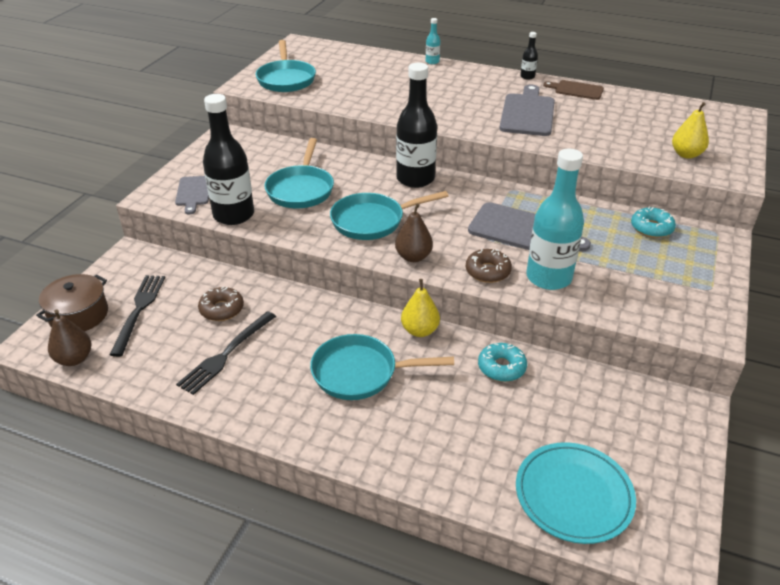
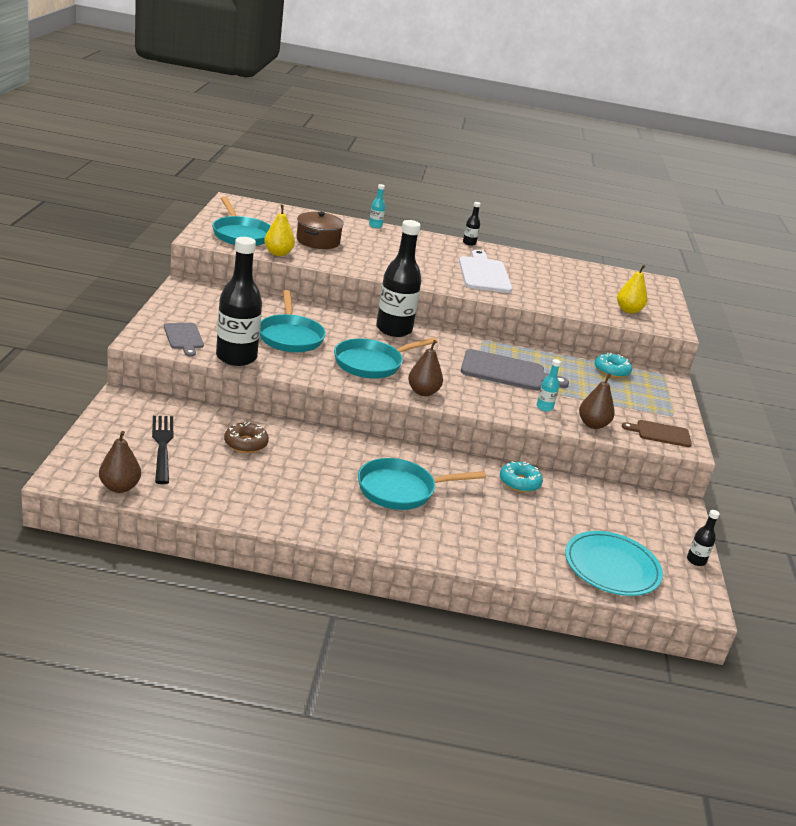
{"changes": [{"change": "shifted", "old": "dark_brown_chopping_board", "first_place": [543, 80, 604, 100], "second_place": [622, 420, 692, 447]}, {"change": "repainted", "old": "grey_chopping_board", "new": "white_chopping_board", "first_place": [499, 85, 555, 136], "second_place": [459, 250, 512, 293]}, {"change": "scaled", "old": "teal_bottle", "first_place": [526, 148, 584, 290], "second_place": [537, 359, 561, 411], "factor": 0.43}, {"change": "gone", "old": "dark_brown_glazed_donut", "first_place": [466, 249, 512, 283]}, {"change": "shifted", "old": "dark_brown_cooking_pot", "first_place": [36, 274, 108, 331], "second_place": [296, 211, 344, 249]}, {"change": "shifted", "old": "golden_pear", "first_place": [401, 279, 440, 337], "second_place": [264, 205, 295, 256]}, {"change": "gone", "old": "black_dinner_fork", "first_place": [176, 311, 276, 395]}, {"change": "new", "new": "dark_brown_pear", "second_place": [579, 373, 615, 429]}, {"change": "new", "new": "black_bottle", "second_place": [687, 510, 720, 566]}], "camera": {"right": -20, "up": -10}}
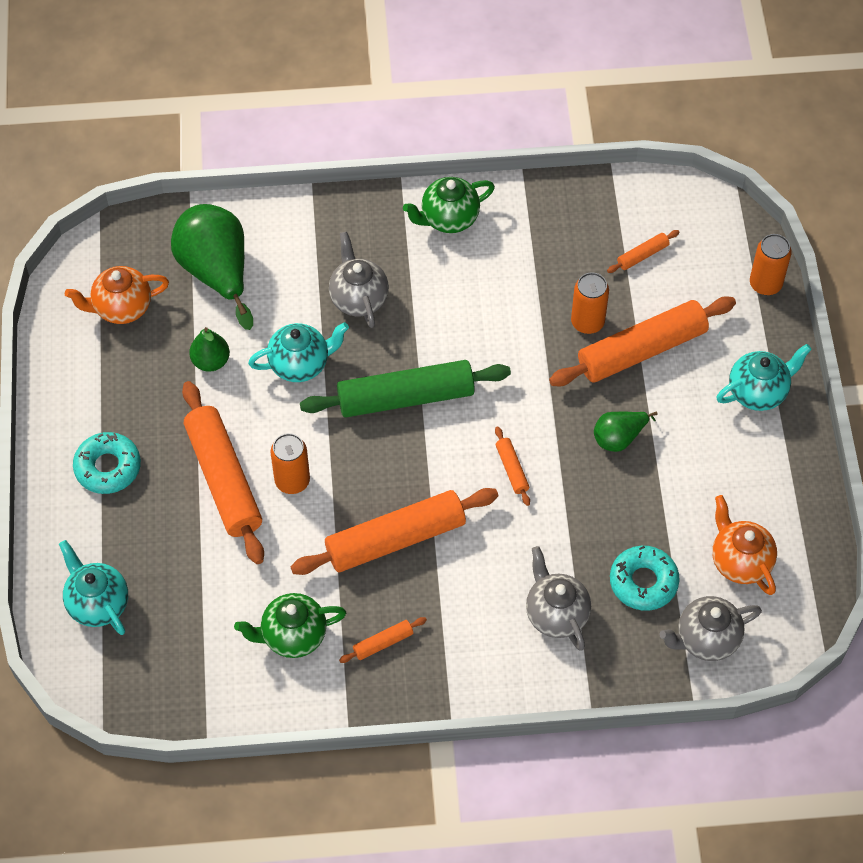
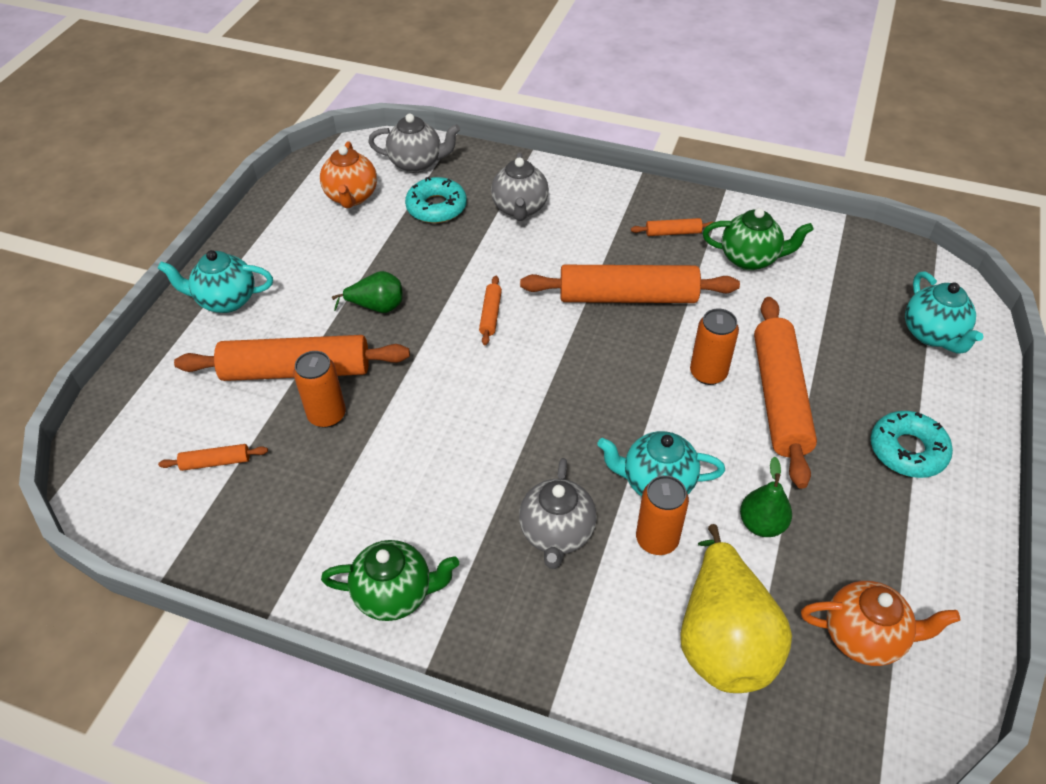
{"changes": [{"change": "repainted", "old": "green_pear", "new": "golden_pear", "first_place": [171, 204, 253, 330], "second_place": [680, 524, 792, 693]}, {"change": "shifted", "old": "bright_orange_tin", "first_place": [750, 234, 792, 295], "second_place": [636, 475, 689, 555]}, {"change": "gone", "old": "green_pastry_roller", "first_place": [300, 360, 511, 418]}], "camera": {"right": -155, "up": -10}}
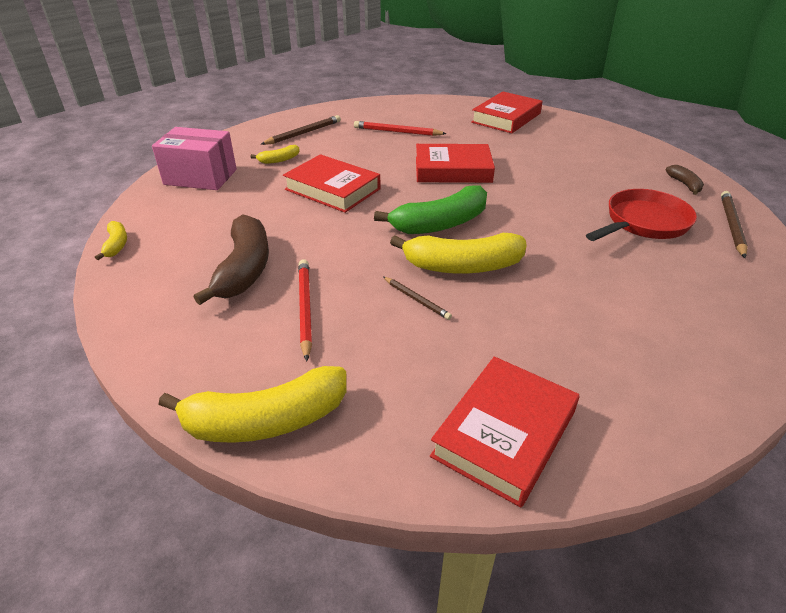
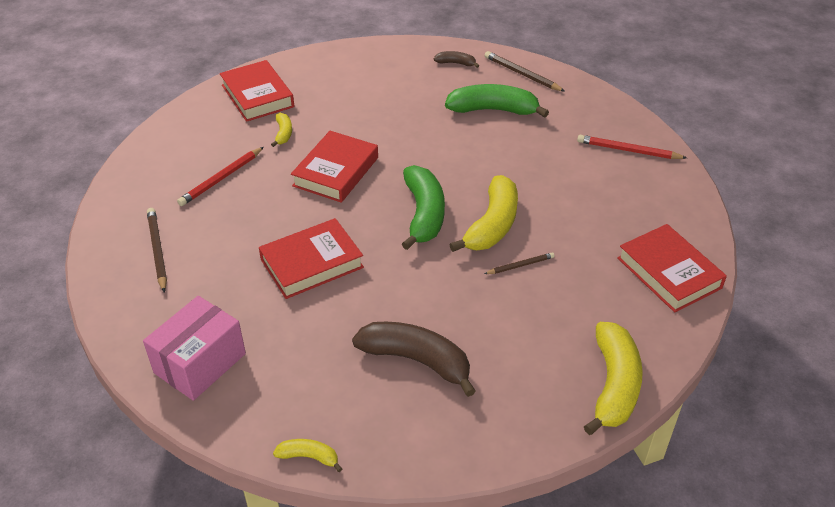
{"changes": [{"change": "shifted", "old": "golden_banana", "first_place": [251, 145, 300, 164], "second_place": [271, 113, 292, 147]}, {"change": "swapped", "old": "crimson_pan", "new": "green_banana", "first_place": [586, 189, 697, 241], "second_place": [445, 84, 549, 118]}, {"change": "shifted", "old": "crimson_lead_pencil", "first_place": [298, 259, 312, 361], "second_place": [577, 135, 687, 159]}], "camera": {"right": -65, "up": 5}}
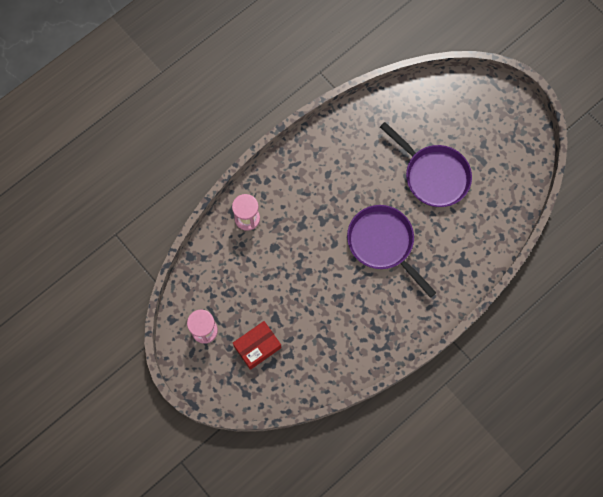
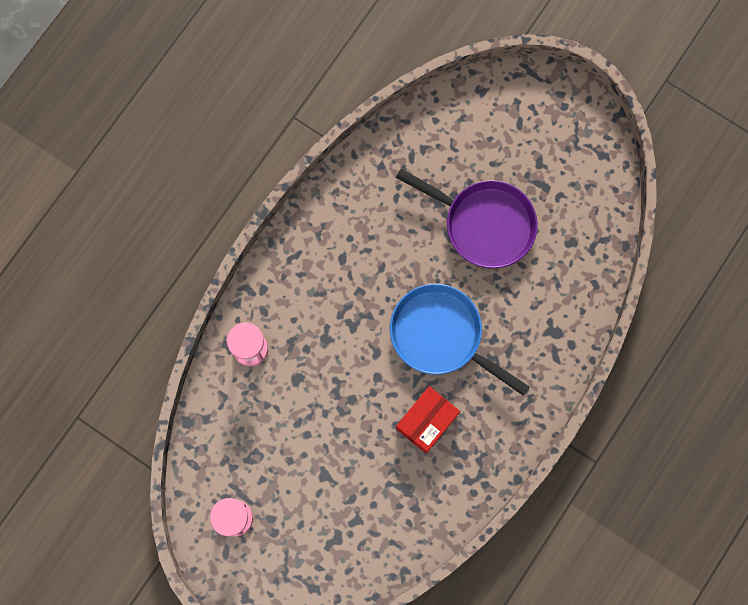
{"changes": [{"change": "repainted", "old": "violet_pan", "new": "royal_blue_pan", "first_place": [347, 205, 437, 298], "second_place": [390, 284, 530, 395]}, {"change": "shifted", "old": "crimson_parcel", "first_place": [233, 321, 281, 370], "second_place": [396, 386, 460, 454]}], "camera": {"right": -15, "up": 5}}
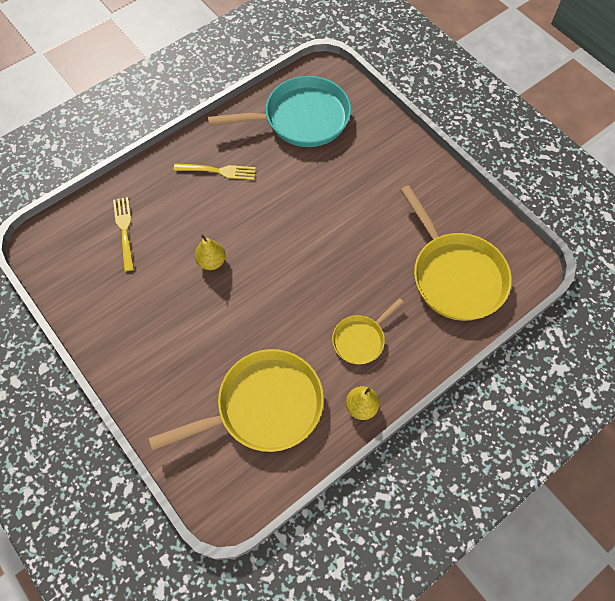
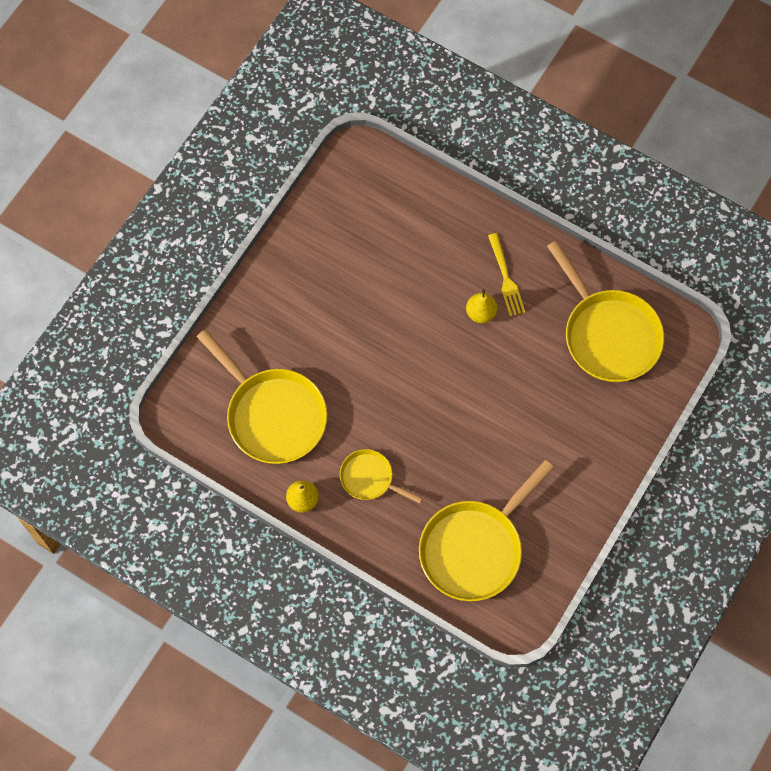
{"changes": [{"change": "repainted", "old": "teal_pan", "new": "golden_pan", "first_place": [208, 76, 351, 147], "second_place": [547, 241, 664, 382]}, {"change": "gone", "old": "golden_dinner_fork", "first_place": [113, 197, 134, 272]}, {"change": "shifted", "old": "golden_pear", "first_place": [195, 234, 226, 270], "second_place": [466, 289, 497, 323]}], "camera": {"right": 70, "up": 5}}
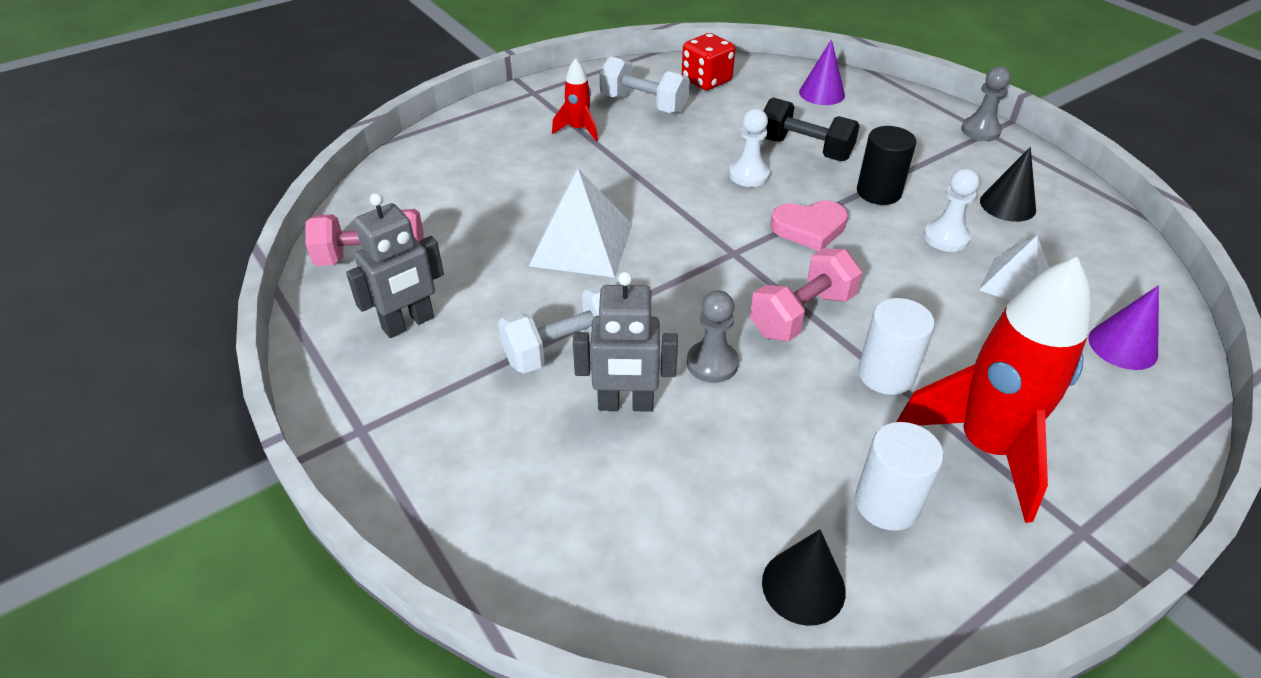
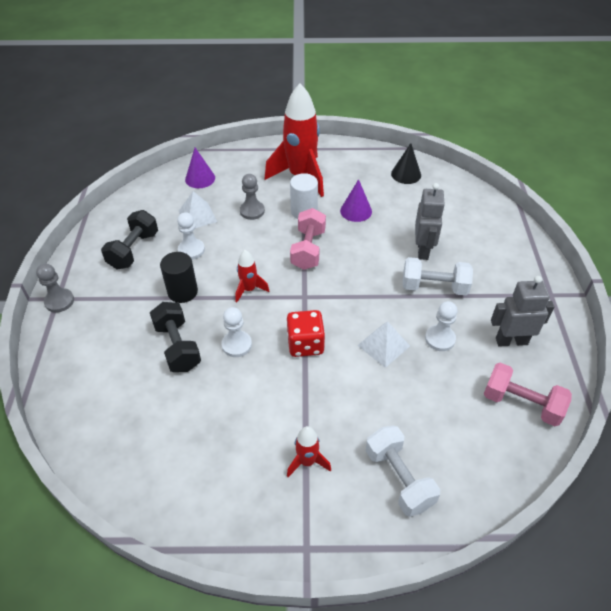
{"changes": [{"change": "shifted", "old": "crimson_game_die", "first_place": [682, 33, 735, 90], "second_place": [287, 310, 325, 357]}, {"change": "shifted", "old": "violet_cone_shape", "first_place": [799, 39, 845, 105], "second_place": [340, 179, 372, 222]}, {"change": "shifted", "old": "white_hand_weight", "first_place": [599, 56, 690, 114], "second_place": [366, 426, 440, 517]}, {"change": "swapped", "old": "black_cone_shape", "new": "black_hand_weight", "first_place": [980, 147, 1036, 222], "second_place": [101, 210, 158, 269]}, {"change": "scaled", "old": "white_solid_pyramid", "first_place": [529, 169, 632, 278], "second_place": [357, 321, 410, 368], "factor": 0.65}, {"change": "swapped", "old": "pink_heart_shape", "new": "crimson_spaceship", "first_place": [771, 201, 848, 251], "second_place": [235, 250, 269, 303]}, {"change": "rotated", "old": "pink_hand_weight", "first_place": [750, 248, 862, 341], "second_place": [290, 208, 326, 270], "degrees": -75}, {"change": "rotated", "old": "grey_robot_figure", "first_place": [573, 272, 678, 412], "second_place": [415, 183, 445, 260], "degrees": 60}, {"change": "shifted", "old": "grey_game_pawn", "first_place": [687, 290, 739, 383], "second_place": [240, 174, 265, 220]}, {"change": "gone", "old": "white_solid_cylinder", "first_place": [855, 422, 944, 531]}, {"change": "new", "new": "white_game_pawn", "second_place": [425, 301, 458, 351]}], "camera": {"right": -145, "up": 5}}
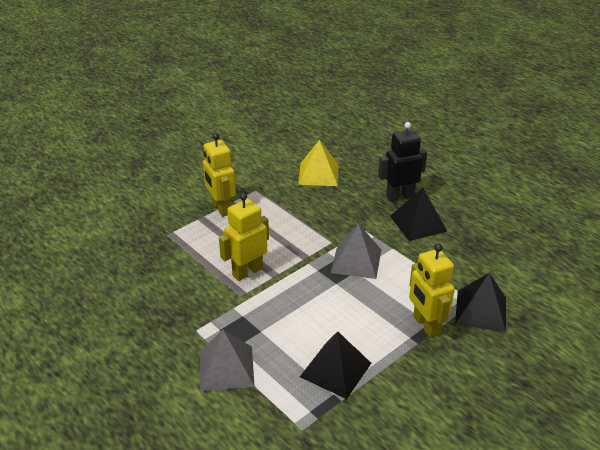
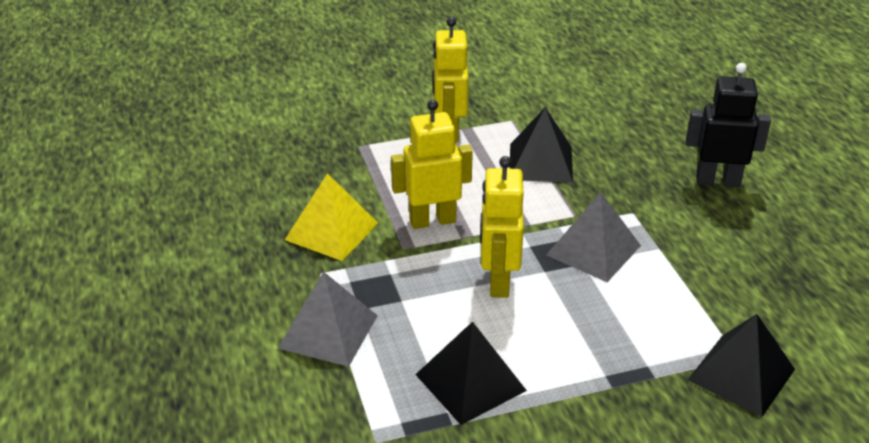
{"changes": [{"change": "shifted", "old": "golden_solid_pyramid", "first_place": [298, 140, 339, 186], "second_place": [285, 173, 378, 261]}, {"change": "shifted", "old": "black_solid_pyramid", "first_place": [390, 188, 448, 241], "second_place": [509, 108, 573, 183]}, {"change": "shifted", "old": "golden_robot_figure", "first_place": [409, 244, 455, 338], "second_place": [480, 156, 524, 298]}], "camera": {"right": 25, "up": 0}}
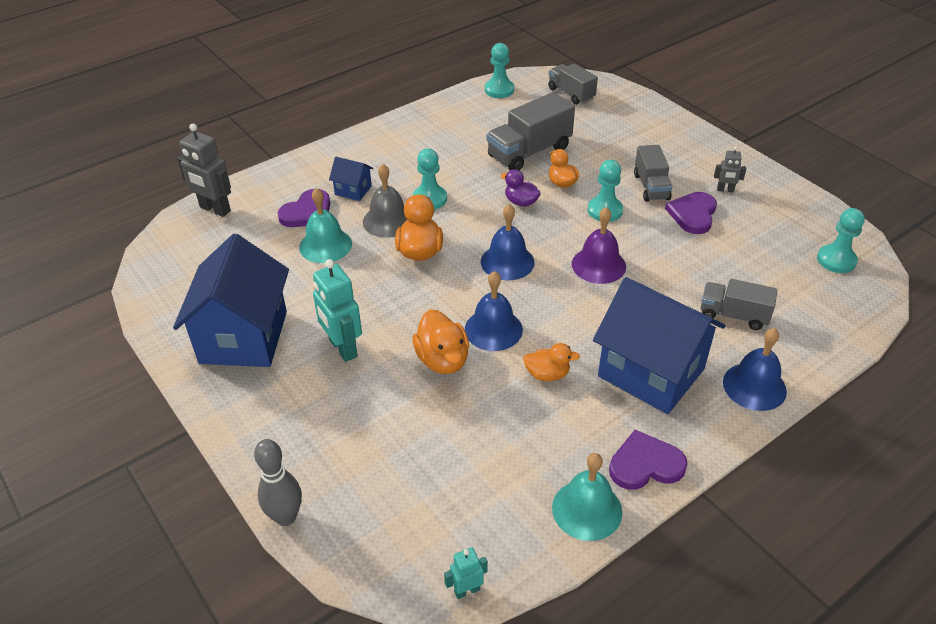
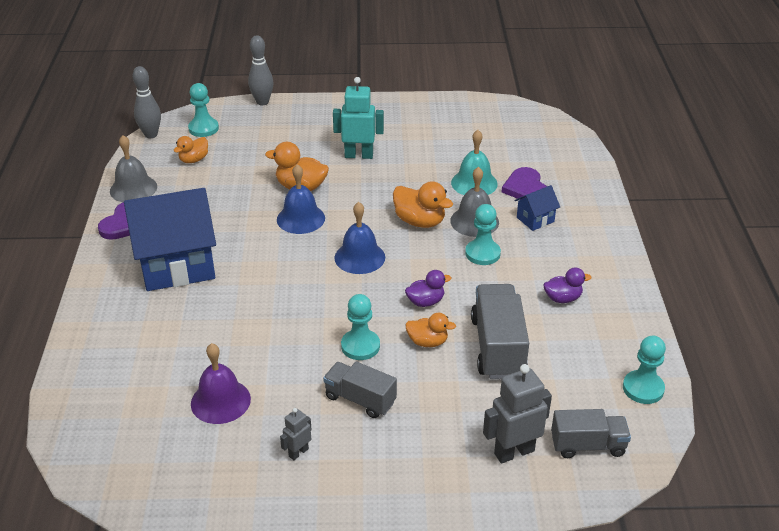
{"changes": [{"change": "shifted", "old": "grey_robot_figure", "first_place": [177, 124, 231, 217], "second_place": [483, 364, 552, 464]}, {"change": "gone", "old": "violet_heart_shape", "first_place": [665, 192, 717, 234]}, {"change": "shifted", "old": "violet_hand_bell", "first_place": [572, 207, 626, 284], "second_place": [191, 343, 251, 424]}, {"change": "shifted", "old": "teal_game_pawn", "first_place": [817, 208, 865, 273], "second_place": [188, 83, 219, 137]}, {"change": "gone", "old": "royal_blue_cottage", "first_place": [173, 234, 289, 367]}, {"change": "gone", "old": "grey_truck", "first_place": [701, 279, 777, 330]}, {"change": "gone", "old": "royal_blue_hand_bell", "first_place": [723, 328, 787, 411]}, {"change": "shifted", "old": "bright_orange_duck", "first_place": [523, 343, 580, 381], "second_place": [173, 136, 208, 163]}, {"change": "repainted", "old": "teal_hand_bell", "new": "grey_hand_bell", "first_place": [552, 453, 622, 541], "second_place": [110, 135, 157, 202]}, {"change": "swapped", "old": "teal_robot_figure", "new": "grey_bowling_pin", "first_place": [444, 547, 488, 599], "second_place": [133, 66, 161, 138]}, {"change": "new", "new": "violet_duck", "second_place": [543, 267, 591, 303]}], "camera": {"right": 125, "up": -5}}
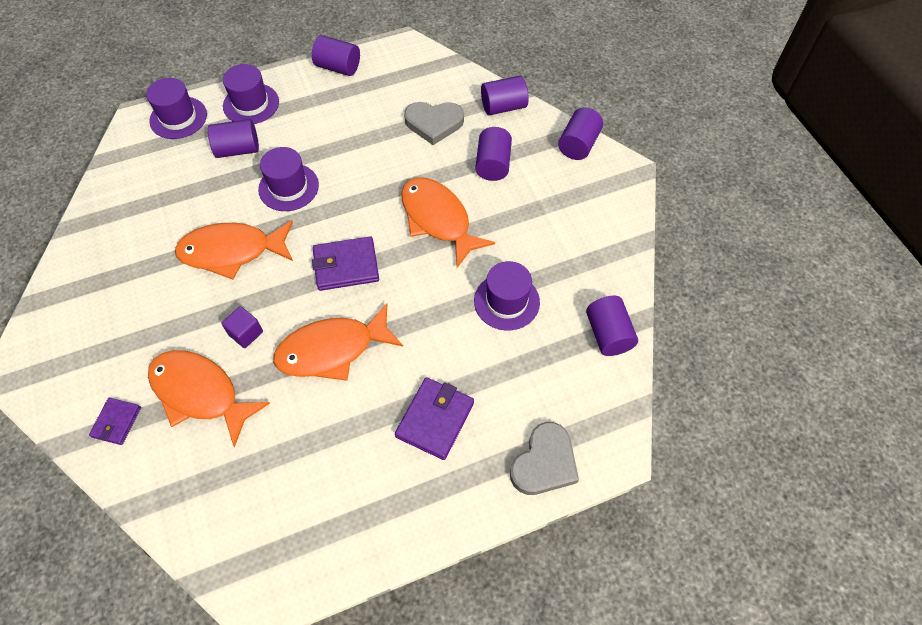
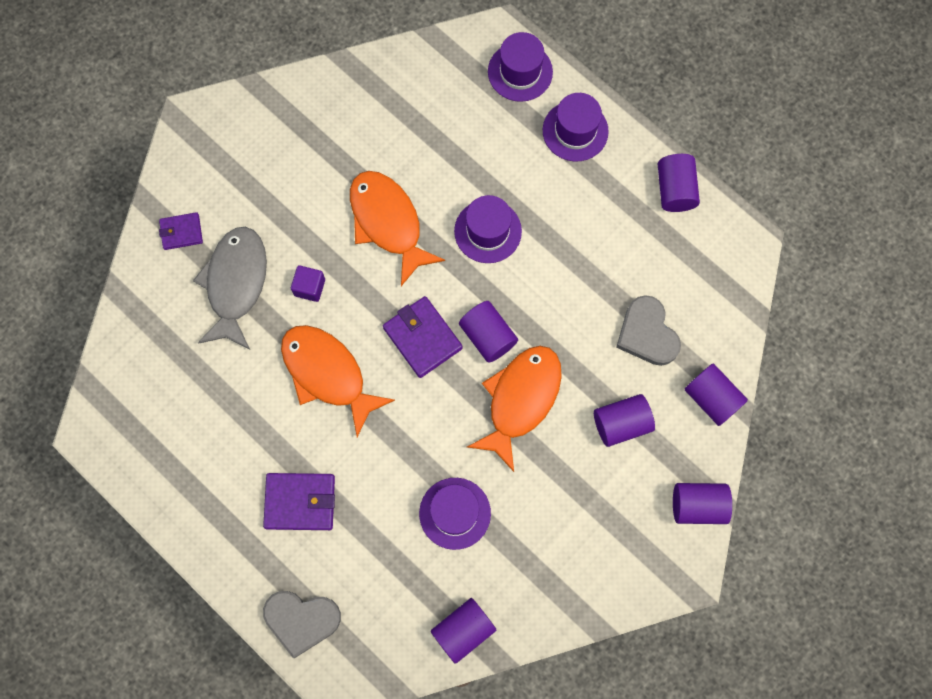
{"changes": [{"change": "shifted", "old": "violet_solid_cylinder", "first_place": [208, 119, 259, 158], "second_place": [459, 301, 518, 363]}, {"change": "repainted", "old": "bright_orange_fish_figure", "new": "grey_fish_figure", "first_place": [148, 350, 270, 448], "second_place": [193, 227, 267, 350]}], "camera": {"right": 65, "up": 15}}
